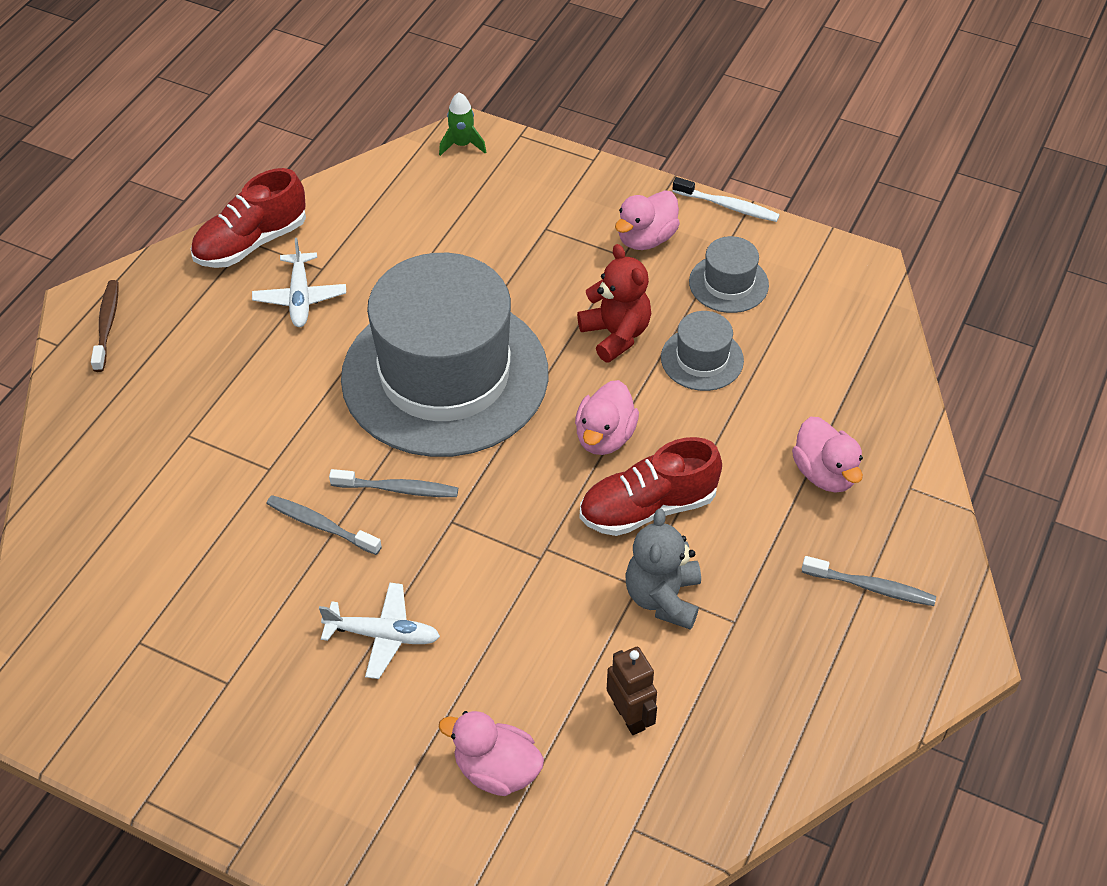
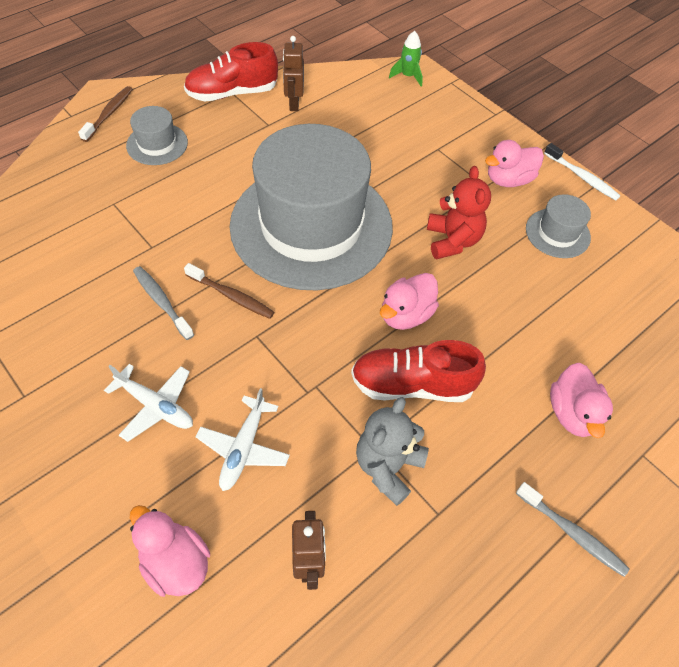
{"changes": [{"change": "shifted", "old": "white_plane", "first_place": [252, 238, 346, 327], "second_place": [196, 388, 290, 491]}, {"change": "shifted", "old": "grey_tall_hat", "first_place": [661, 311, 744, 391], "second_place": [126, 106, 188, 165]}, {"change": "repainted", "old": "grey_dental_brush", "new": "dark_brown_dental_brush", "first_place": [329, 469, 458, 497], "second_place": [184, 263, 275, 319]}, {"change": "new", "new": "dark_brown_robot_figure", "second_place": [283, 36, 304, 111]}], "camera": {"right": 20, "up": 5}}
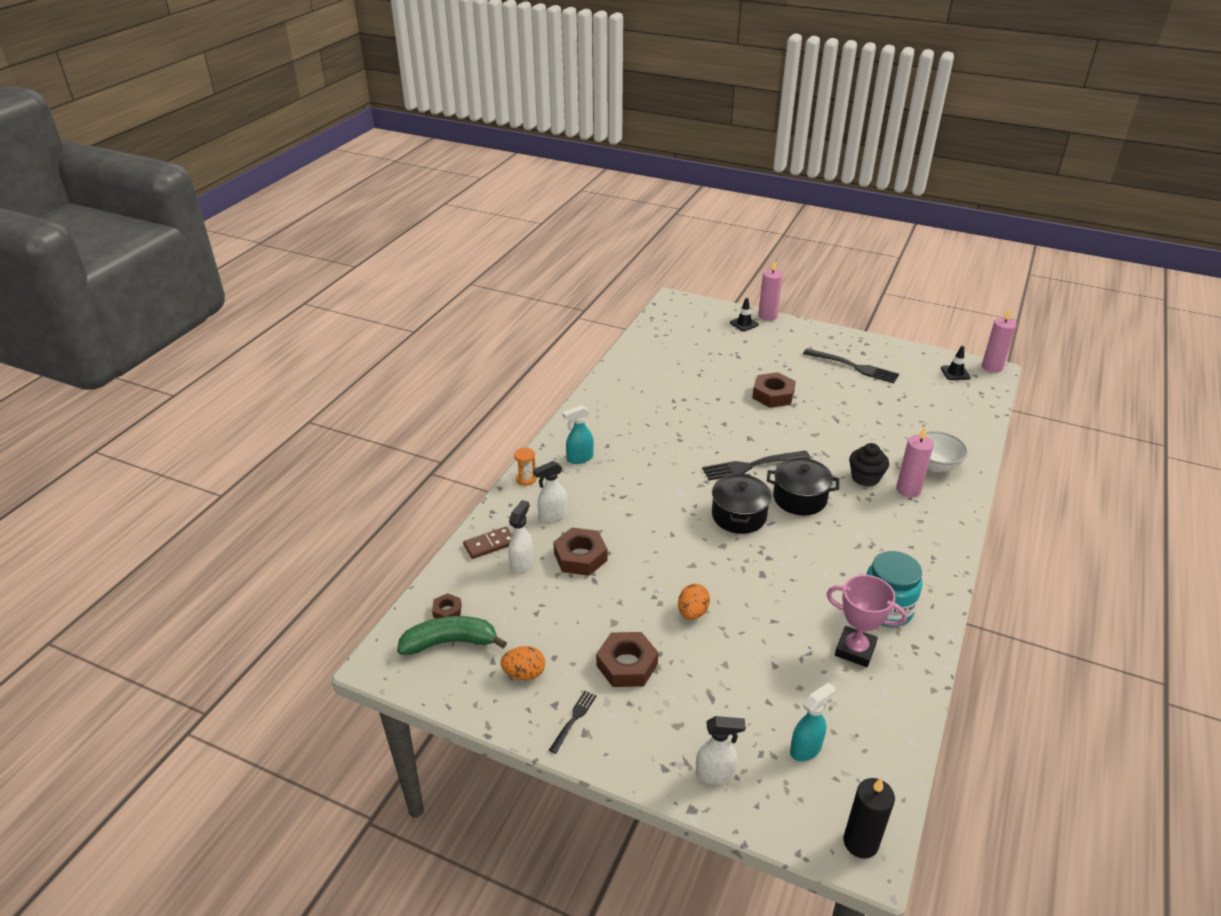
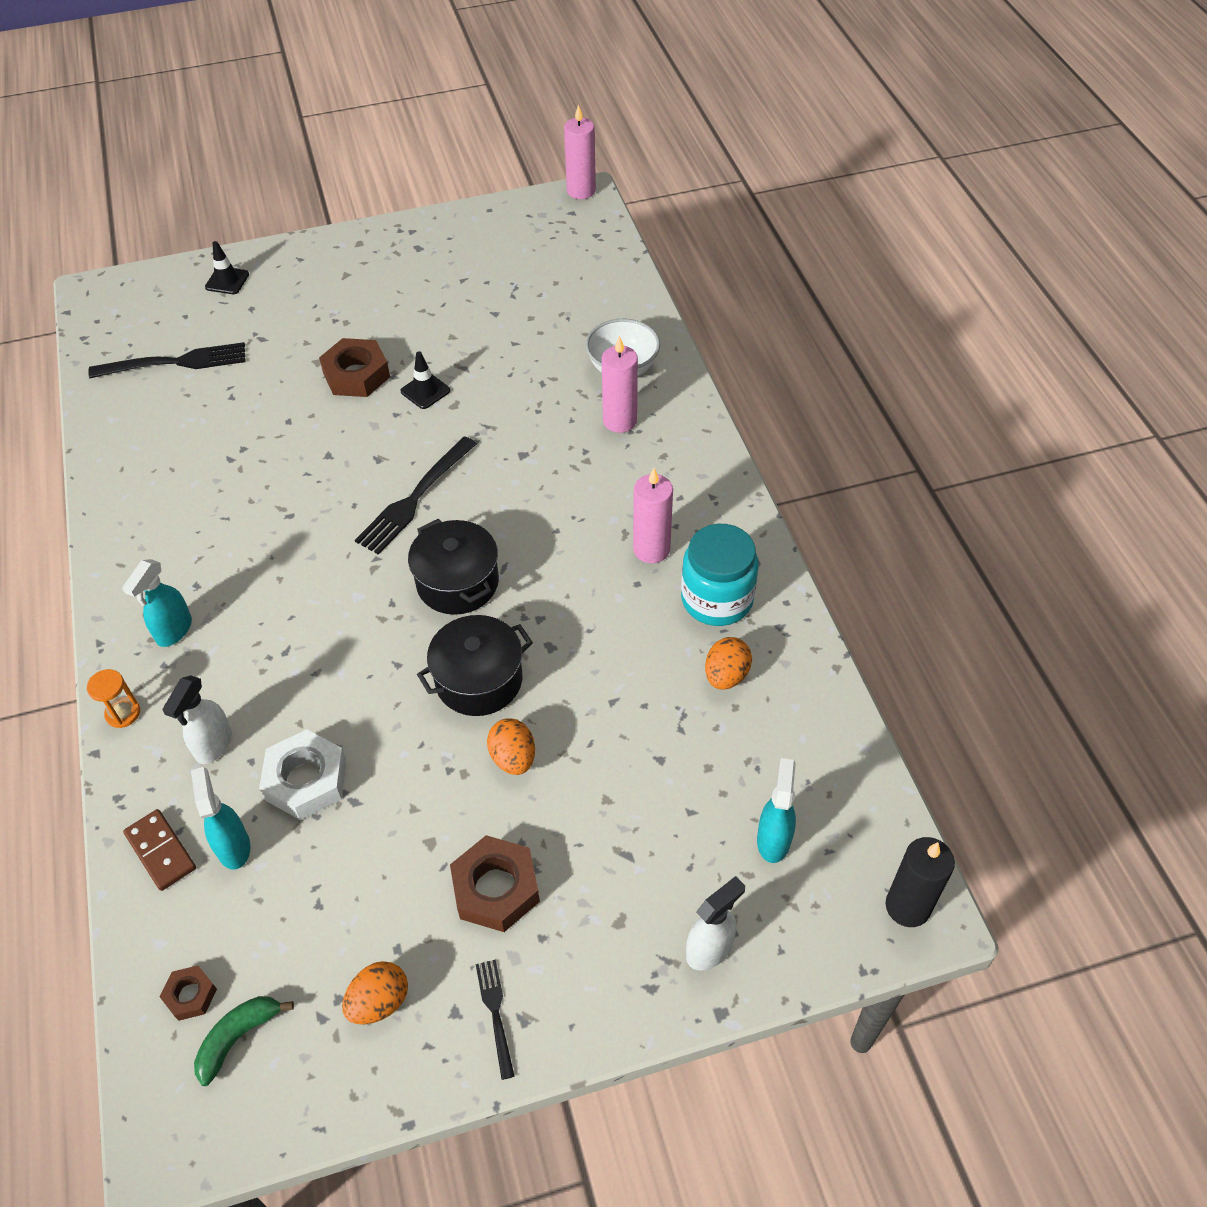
{"changes": [{"change": "shifted", "old": "pink_wax_candle", "first_place": [758, 260, 783, 321], "second_place": [633, 468, 673, 563]}, {"change": "shifted", "old": "black_safety_cone", "first_place": [941, 346, 971, 380], "second_place": [401, 351, 450, 409]}, {"change": "shifted", "old": "black_dinner_fork", "first_place": [803, 349, 899, 383], "second_place": [88, 342, 246, 378]}, {"change": "gone", "old": "black_cupcake", "first_place": [849, 443, 889, 487]}, {"change": "shifted", "old": "black_cooking_pot", "first_place": [767, 458, 839, 516], "second_place": [417, 615, 533, 716]}, {"change": "repainted", "old": "white_spray_bottle", "new": "teal_spray_bottle", "first_place": [508, 500, 533, 573], "second_place": [191, 767, 251, 870]}, {"change": "rotated", "old": "dark_brown_domino", "first_place": [463, 527, 512, 559], "second_place": [123, 809, 196, 891], "degrees": -60}, {"change": "repainted", "old": "dark_brown_hex_nut", "new": "white_hex_nut", "first_place": [553, 527, 607, 576], "second_place": [259, 729, 347, 820]}, {"change": "swapped", "old": "pink_award_cup", "new": "bright_orange_toy_egg", "first_place": [827, 575, 907, 667], "second_place": [705, 637, 752, 690]}, {"change": "scaled", "old": "green_banana", "first_place": [397, 616, 507, 655], "second_place": [194, 996, 294, 1086], "factor": 0.64}], "camera": {"right": -40, "up": 15}}
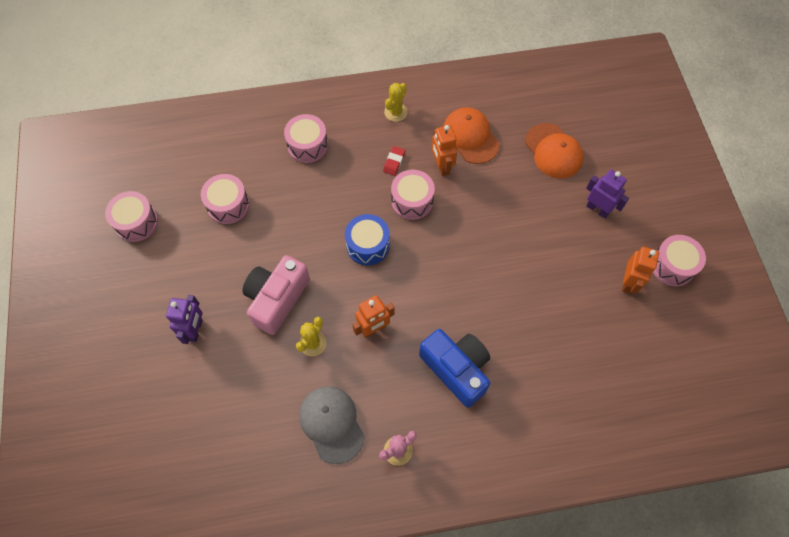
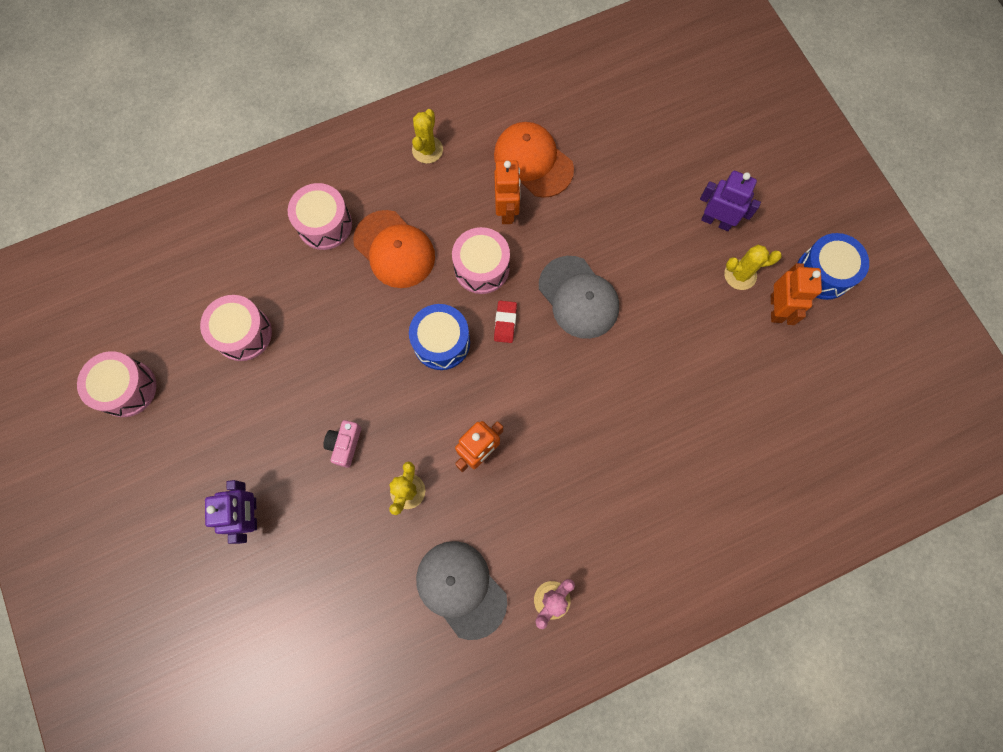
{"changes": [{"change": "shifted", "old": "bright_orange_baseball_cap", "first_place": [525, 123, 583, 179], "second_place": [353, 210, 435, 288]}, {"change": "rotated", "old": "bright_orange_robot_figure", "first_place": [432, 125, 457, 176], "second_place": [494, 160, 521, 224], "degrees": -150}, {"change": "shifted", "old": "crimson_pencil_eraser", "first_place": [383, 146, 406, 176], "second_place": [494, 301, 517, 343]}, {"change": "repainted", "old": "pink_toy_drum", "new": "royal_blue_toy_drum", "first_place": [653, 235, 706, 286], "second_place": [797, 233, 869, 300]}, {"change": "scaled", "old": "pink_camera", "first_place": [243, 255, 310, 335], "second_place": [323, 420, 361, 468], "factor": 0.46}, {"change": "gone", "old": "royal_blue_camera", "first_place": [419, 329, 490, 407]}, {"change": "new", "new": "golden_saguaro_cactus", "second_place": [724, 245, 782, 290]}, {"change": "new", "new": "grey_baseball_cap", "second_place": [539, 256, 619, 339]}], "camera": {"right": -15, "up": 10}}
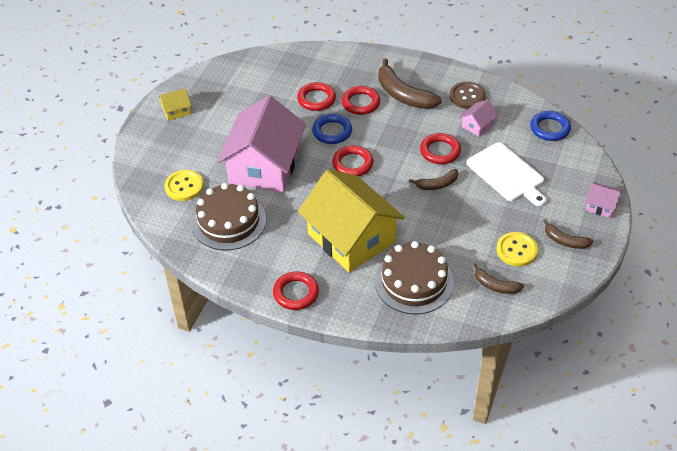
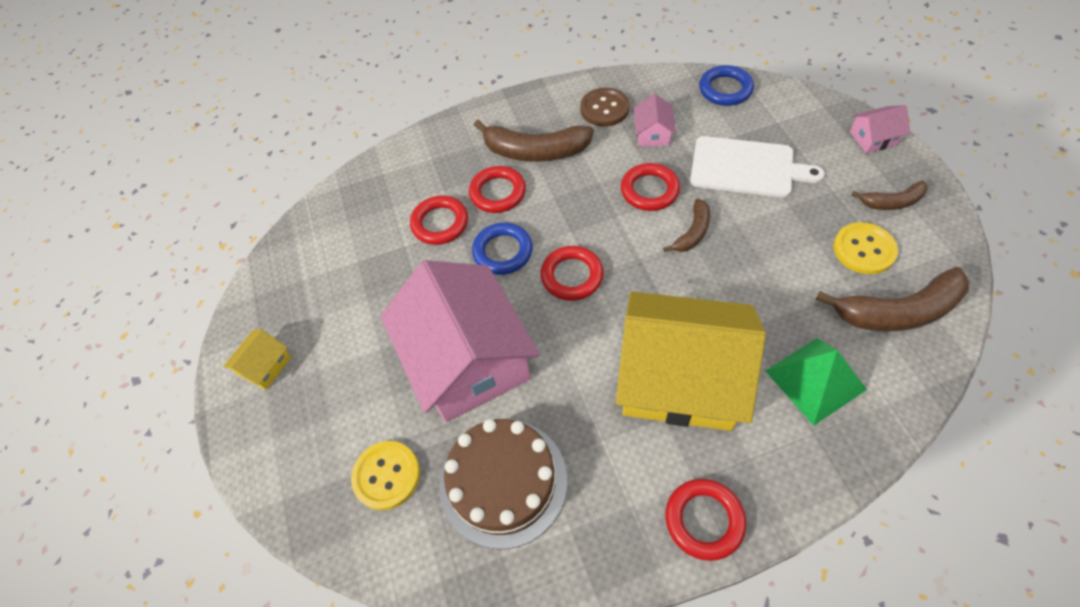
{"changes": [{"change": "swapped", "old": "dark_brown_layer_cake", "new": "green_solid_pyramid", "first_place": [375, 241, 454, 314], "second_place": [766, 338, 867, 426]}, {"change": "scaled", "old": "dark_brown_banana", "first_place": [473, 263, 524, 294], "second_place": [816, 267, 969, 331], "factor": 1.81}], "camera": {"right": -35, "up": 10}}
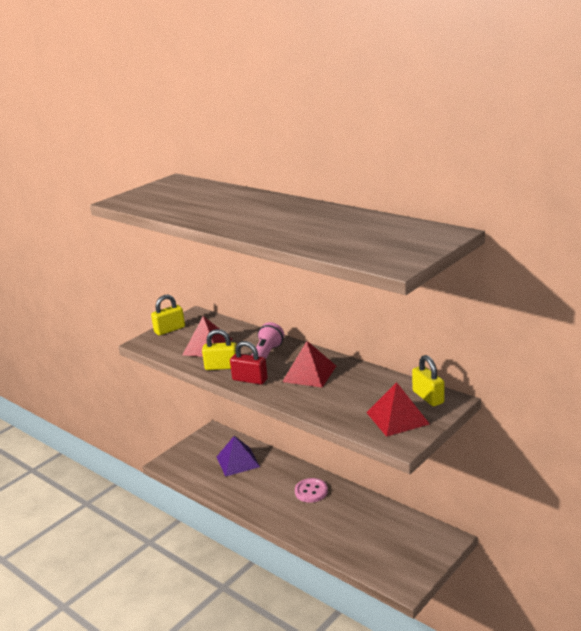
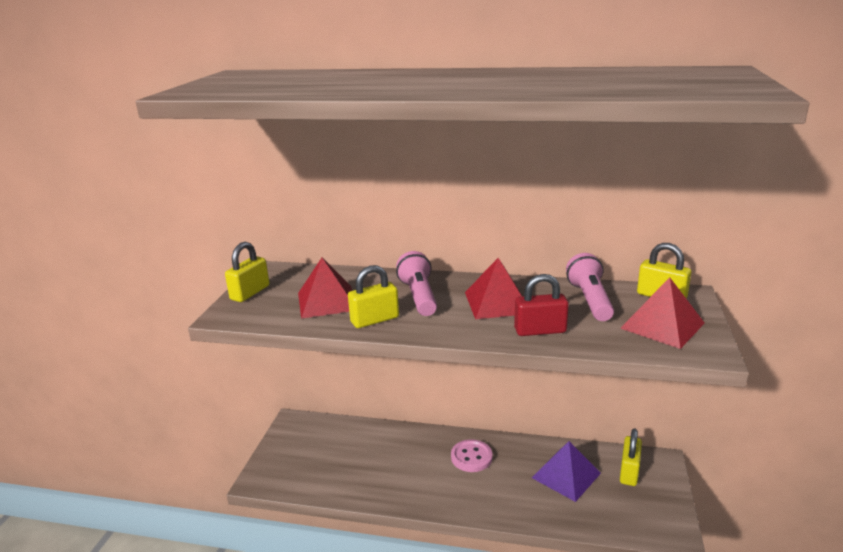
{"changes": [{"change": "shifted", "old": "crimson_lock", "first_place": [230, 341, 268, 385], "second_place": [514, 274, 569, 336]}, {"change": "shifted", "old": "violet_solid_pyramid", "first_place": [217, 435, 260, 477], "second_place": [532, 441, 601, 502]}, {"change": "new", "new": "pink_flashlight", "second_place": [566, 253, 614, 321]}, {"change": "new", "new": "golden_lock", "second_place": [620, 429, 642, 486]}], "camera": {"right": -30, "up": 0}}
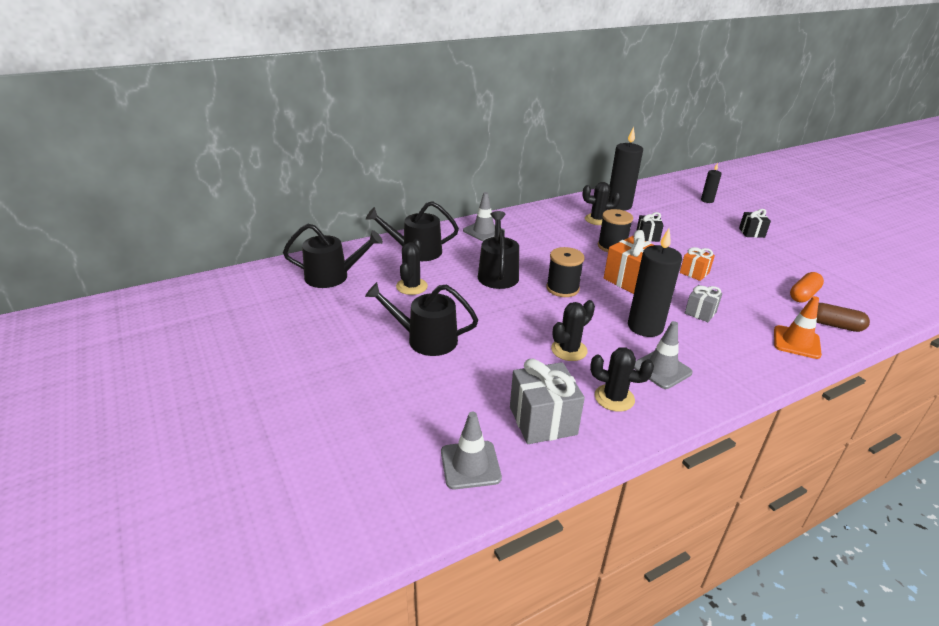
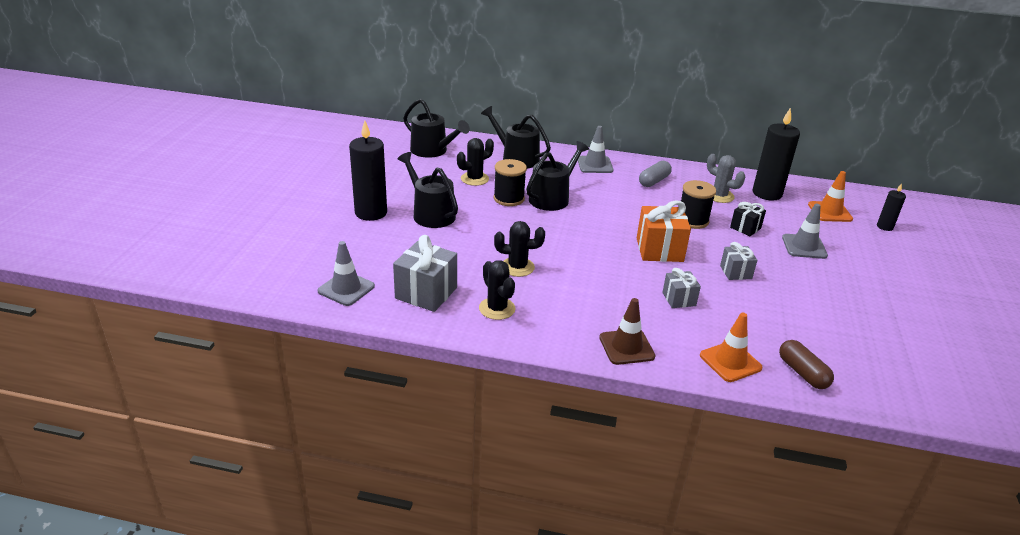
{"changes": [{"change": "repainted", "old": "black_saguaro_cactus", "new": "grey_saguaro_cactus", "first_place": [583, 182, 621, 225], "second_place": [707, 154, 745, 203]}, {"change": "gone", "old": "black_gift", "first_place": [739, 209, 771, 238]}, {"change": "shifted", "old": "black_wax_candle", "first_place": [628, 229, 682, 337], "second_place": [349, 120, 387, 221]}, {"change": "shifted", "old": "black_reel_of_thread", "first_place": [546, 247, 584, 297], "second_place": [494, 159, 527, 206]}, {"change": "repainted", "old": "bright_orange_gift", "new": "grey_gift", "first_place": [680, 247, 715, 281], "second_place": [720, 242, 757, 280]}, {"change": "gone", "old": "bright_orange_pill", "first_place": [790, 272, 824, 302]}, {"change": "shifted", "old": "grey_safety_cone", "first_place": [634, 321, 693, 389], "second_place": [782, 204, 828, 259]}, {"change": "new", "new": "grey_pill", "second_place": [639, 161, 672, 187]}, {"change": "new", "new": "bright_orange_safety_cone", "second_place": [808, 171, 853, 222]}, {"change": "new", "new": "dark_brown_safety_cone", "second_place": [599, 298, 656, 365]}], "camera": {"right": 40, "up": 0}}
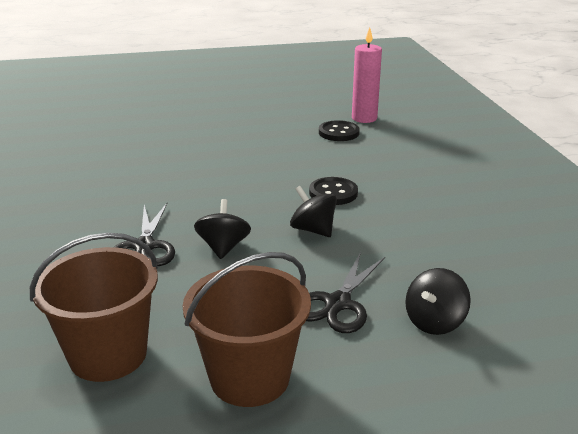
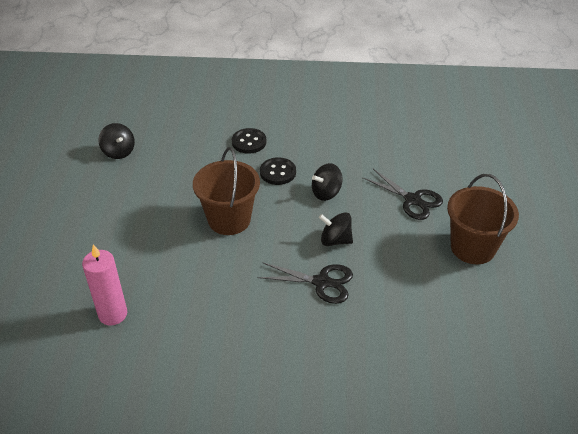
{"changes": [{"change": "shifted", "old": "pink_wax_candle", "first_place": [352, 27, 382, 123], "second_place": [82, 244, 127, 325]}, {"change": "shifted", "old": "black_sewing_button", "first_place": [319, 120, 360, 141], "second_place": [232, 128, 266, 154]}, {"change": "shifted", "old": "dark_brown_bucket", "first_place": [30, 233, 158, 382], "second_place": [193, 147, 260, 235]}, {"change": "shifted", "old": "black_whirligig", "first_place": [405, 268, 471, 335], "second_place": [98, 123, 135, 159]}], "camera": {"right": -75, "up": 15}}
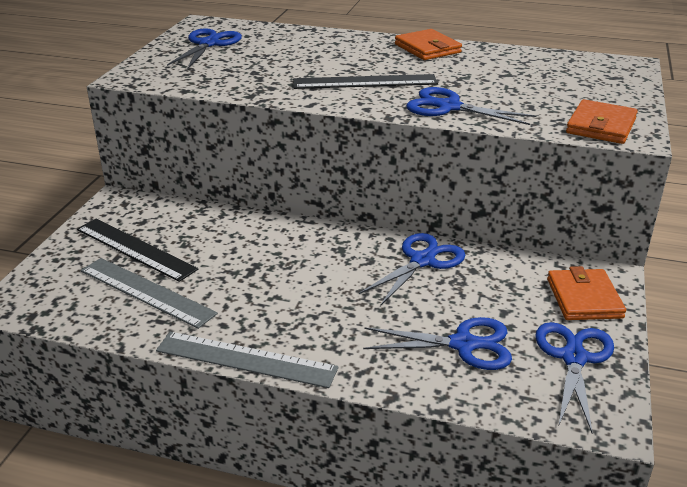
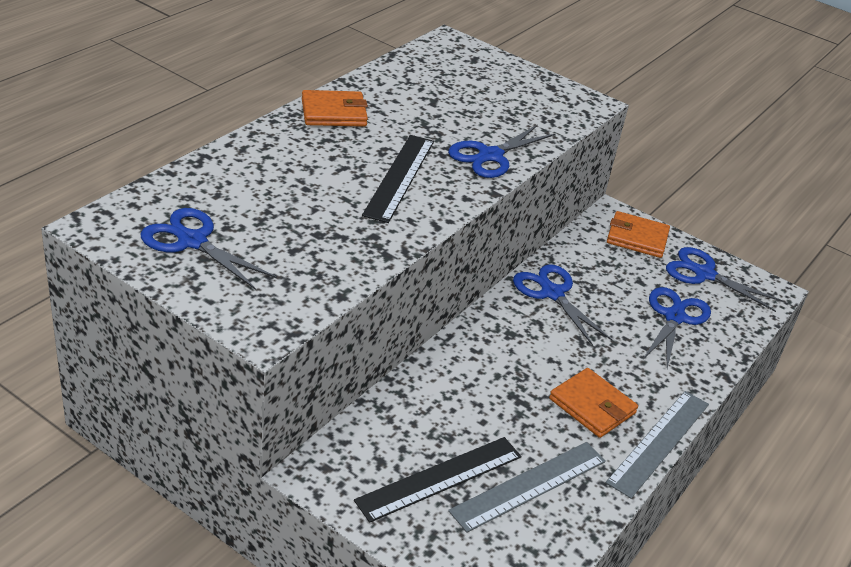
{"changes": [{"change": "shifted", "old": "bright_orange_billfold", "first_place": [566, 99, 638, 144], "second_place": [549, 368, 638, 438]}], "camera": {"right": -75, "up": 5}}
